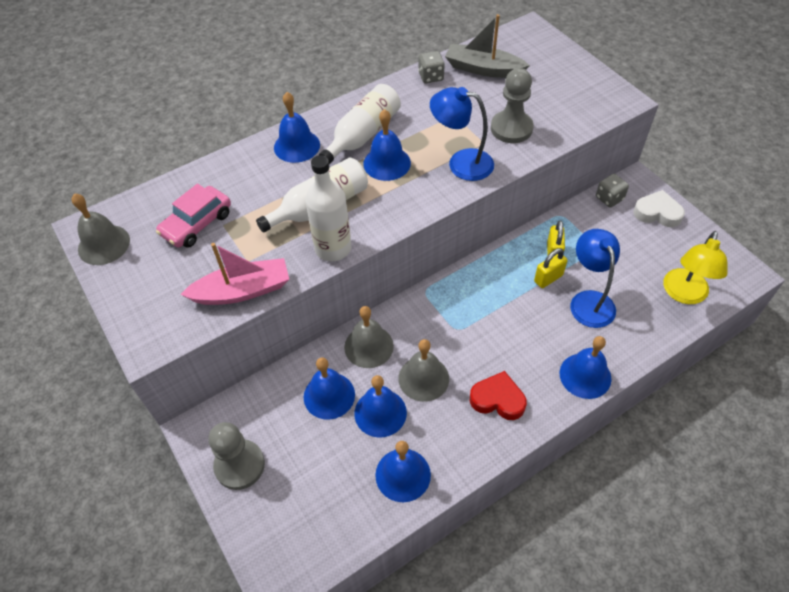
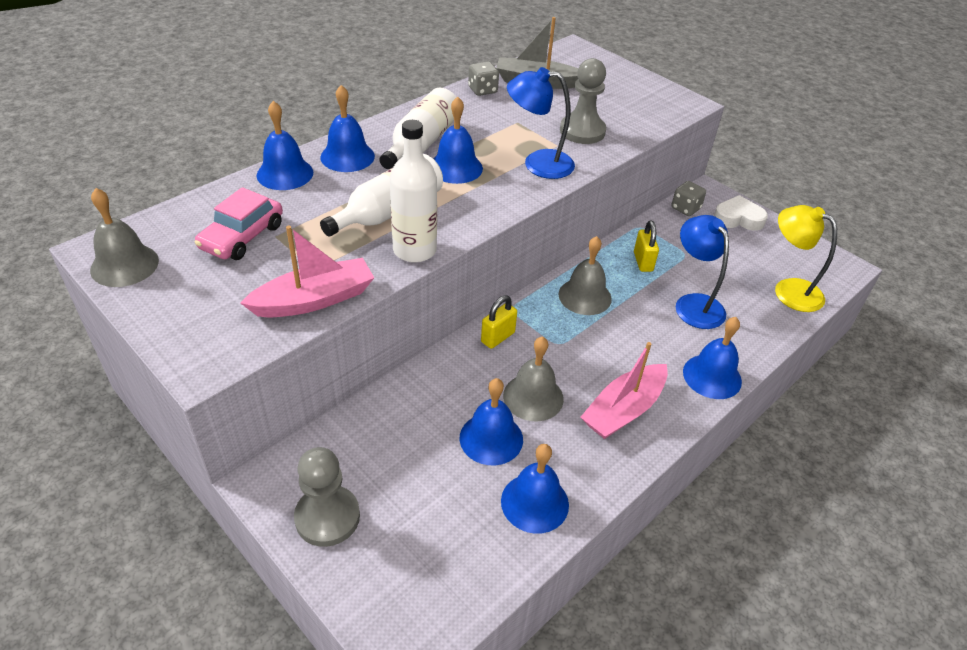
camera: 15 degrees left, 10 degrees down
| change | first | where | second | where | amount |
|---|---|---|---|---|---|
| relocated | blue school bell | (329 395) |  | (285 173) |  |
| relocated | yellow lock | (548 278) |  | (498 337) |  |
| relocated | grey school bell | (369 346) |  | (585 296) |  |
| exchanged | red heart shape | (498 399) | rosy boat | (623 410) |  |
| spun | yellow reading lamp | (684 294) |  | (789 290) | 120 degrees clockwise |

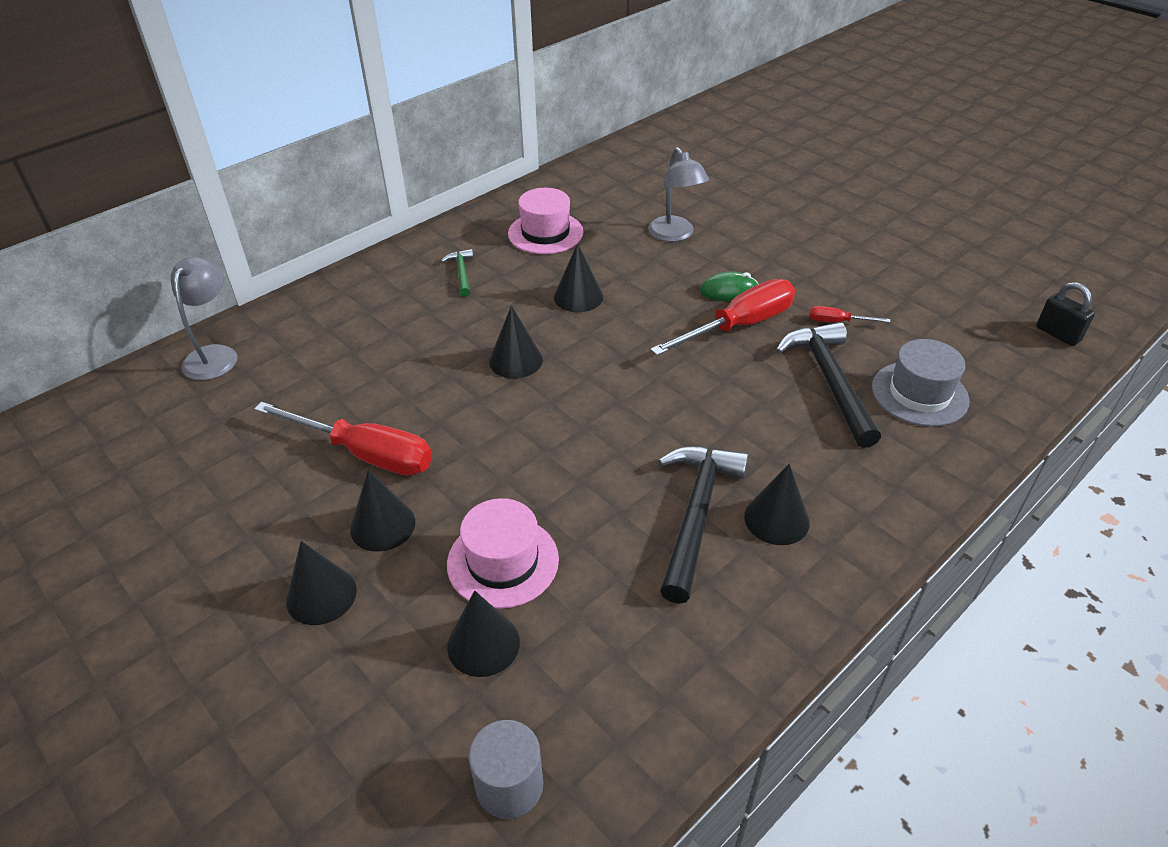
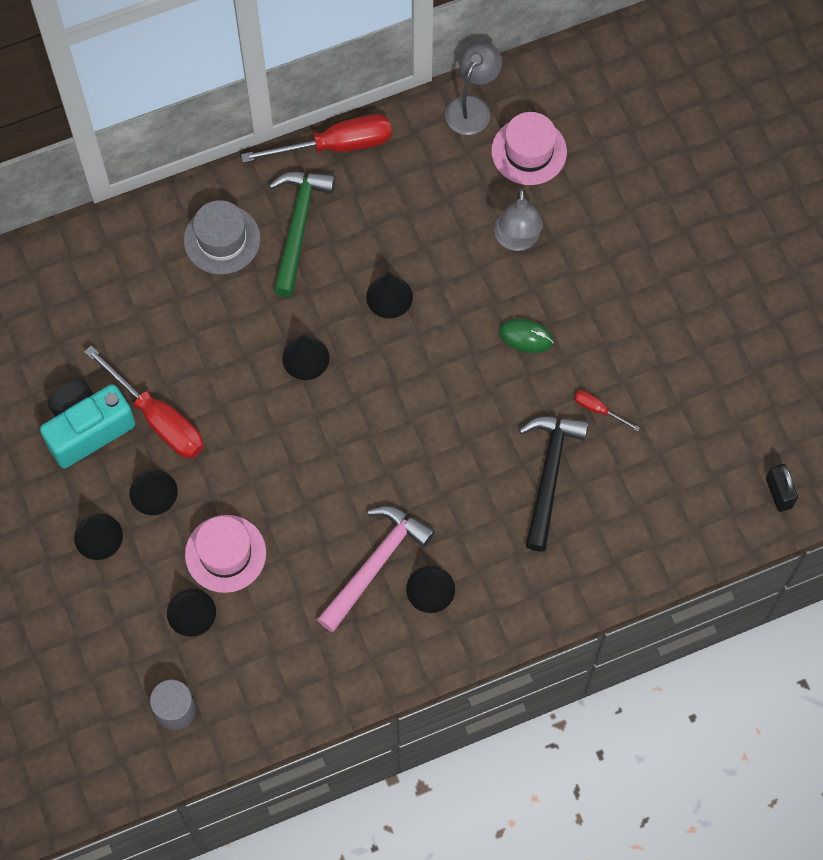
camera: 20 degrees right, 25 degrees up
| change | first | where | second | where | amount |
|---|---|---|---|---|---|
| appeared |  |  | turquoise compact camera | (87 428) |  |
| relocated | grey tall hat | (919 394) |  | (222 239) |  |
| relocated | red hand screwdriver | (739 326) |  | (336 146) |  |
| size | green hammer | (461 273) |  | (298 226) | x2.02 |
| colour | jet-black hammer | (696 514) | rosy hammer | (376 564) |  |
| relocated | grey reading lamp | (215 355) |  | (472 107) |  |
| relocated | rosy tall hat | (545 233) |  | (529 151) |  |

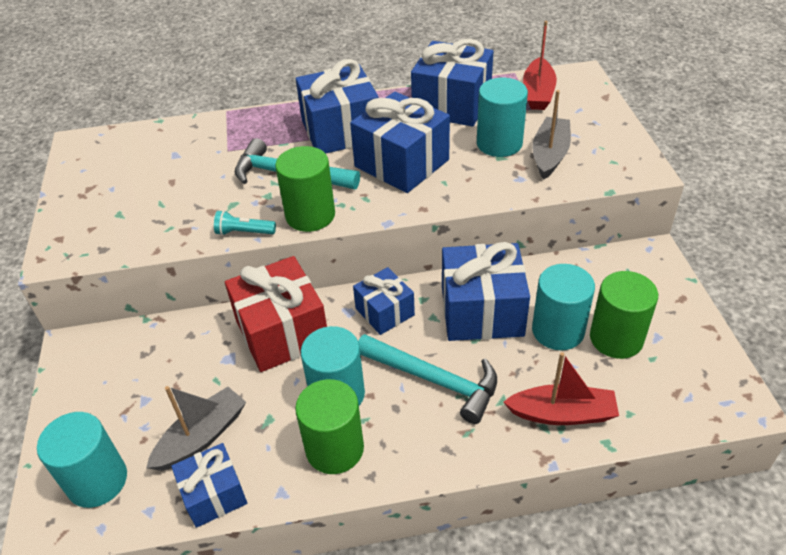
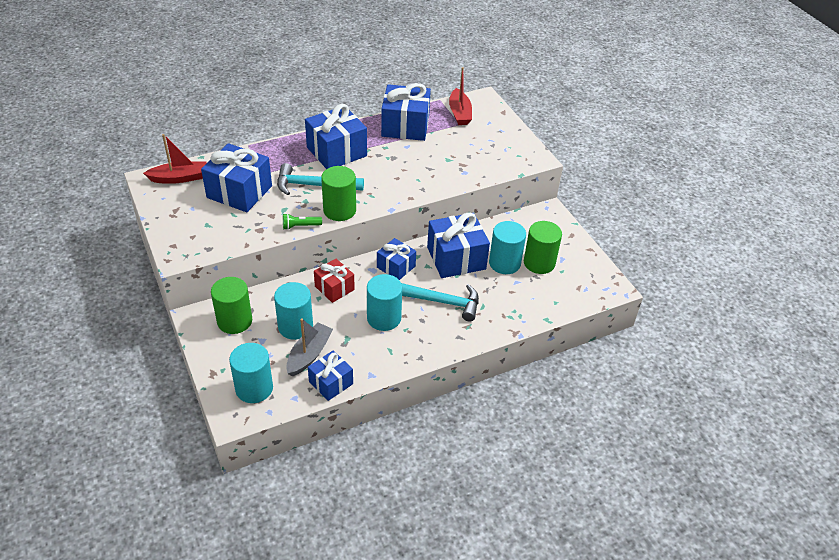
camera: 20 degrees left, 0 degrees up
| change | first | where | second | where | amount |
|---|---|---|---|---|---|
| relocated | red boat | (562 414) |  | (180 178) |  |
| relocated | blue gift | (401 163) |  | (239 192) |  |
| relocated | green solid cylinder | (335 448) |  | (234 321) |  |
| relocated | turquoise solid cylinder | (499 143) |  | (295 326) |  |
| colour | turquoise pocket torch | (244 232) | green pocket torch | (300 226) |  |
| size | red gift | (282 332) |  | (334 288) | x0.59 |
| missing | grey boat | (550 154) |  |  |  |

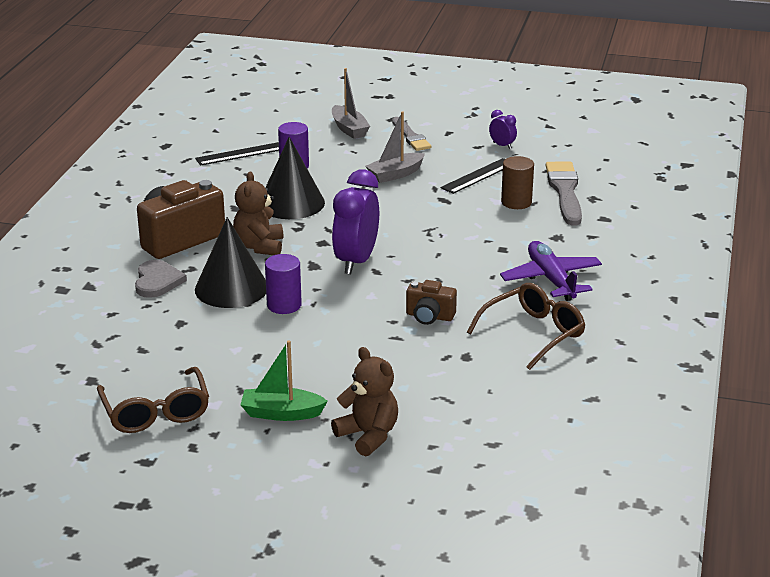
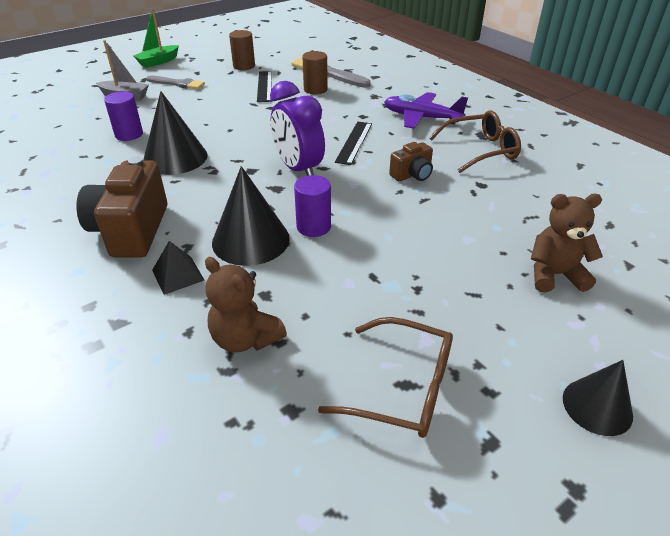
camera: 50 degrees left, 10 degrees up
| change | first | where | second | where | amount |
|---|---|---|---|---|---|
| relocated | green boat | (281 413) |  | (158 62) |  |
| exchanged | grey heart shape | (157 281) | jet-black solid pyramid | (178 275) |  |
| relocated | dark brown teddy | (259 246) |  | (245 338) |  |
| exchanged | royal purple alarm clock | (502 145) | dark brown solid cylinder | (244 66) |  |
| relocated | jet-black ruler | (240 154) |  | (354 142) |  |
| spun | dark brown glasses | (532 334) |  | (479 150) | 75 degrees clockwise |
| appeared |  |  | jet-black cone | (597 406) |  |
| missing | grey boat | (395 174) |  |  |  |

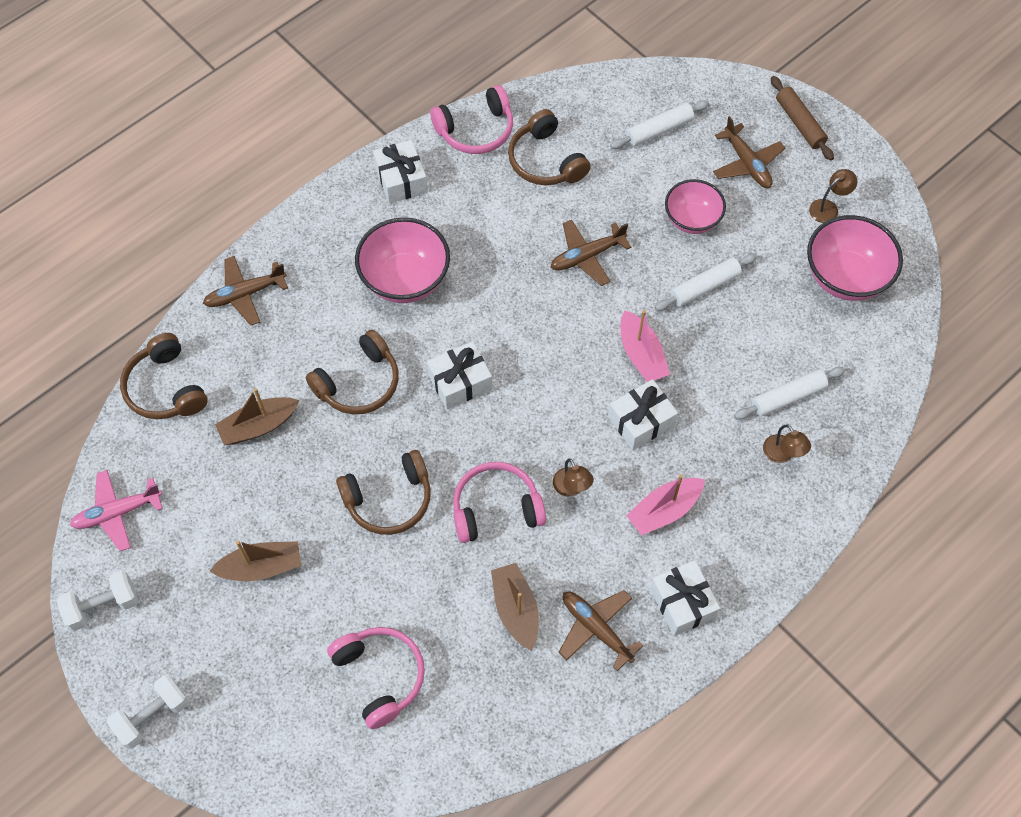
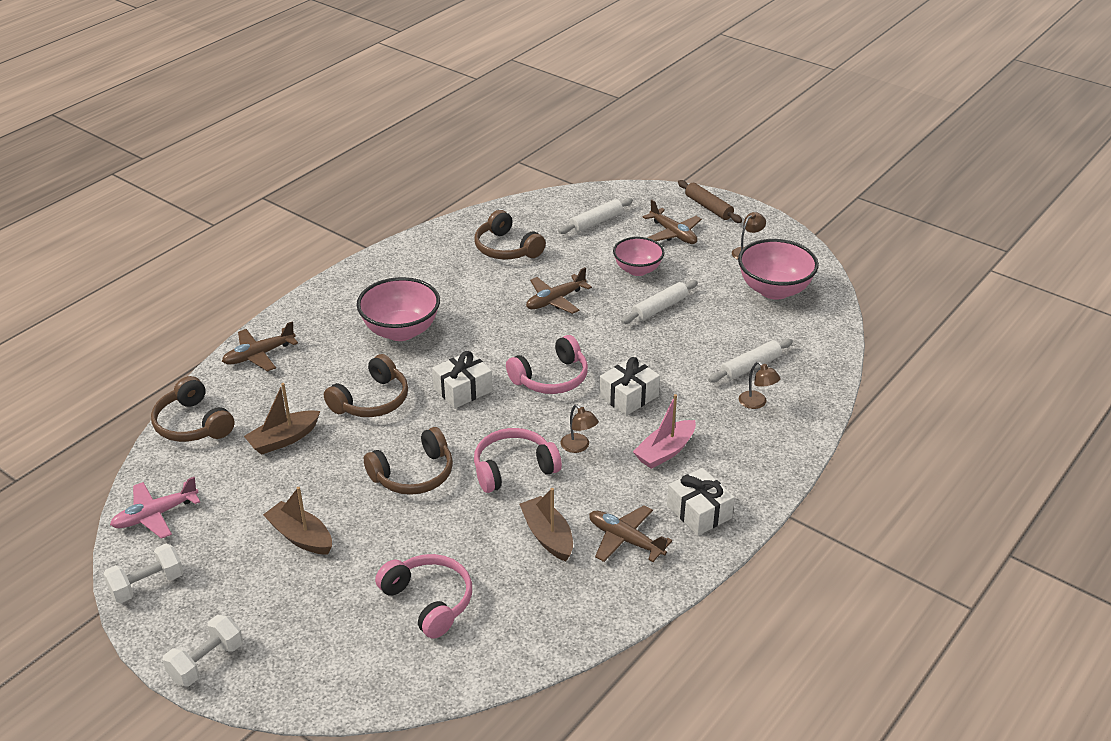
camera: 10 degrees left, 25 degrees down
| change | first | where | second | where | amount |
|---|---|---|---|---|---|
| spun | dark brown boat | (261 567) |  | (300 536) | 120 degrees counterclockwise |
| relocated | rosy headphones | (476 130) |  | (551 378) |  |
| missing | pure white gift | (401 180) |  |  |  |
| missing | rosy boat | (641 355) |  |  |  |

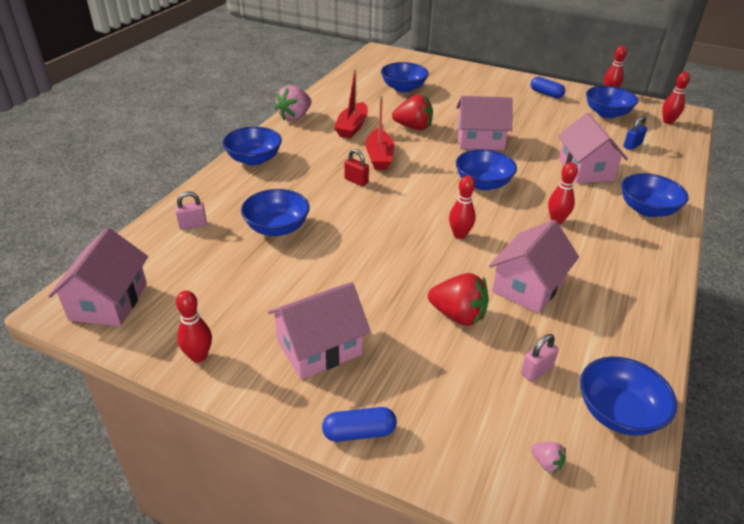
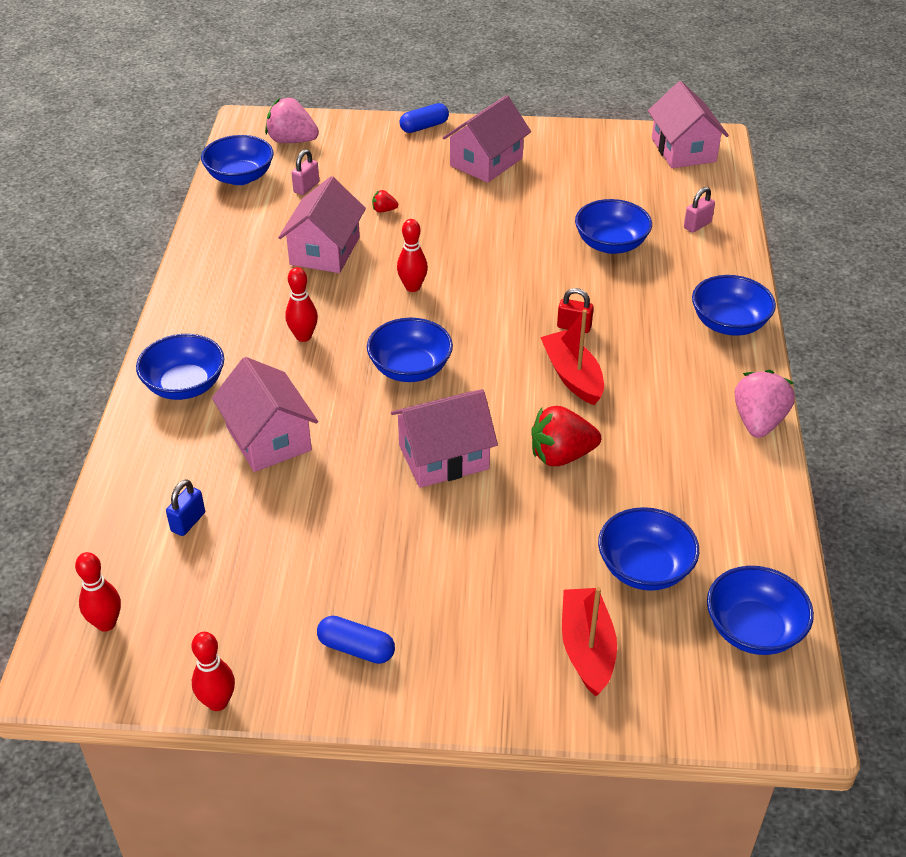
camera: 160 degrees right, 5 degrees up
| change | first | where | second | where | amount |
|---|---|---|---|---|---|
| size | rosy strawberry | (546 463) |  | (292 141) | x2.18 |
| size | red strawberry | (458 315) |  | (384 210) | x0.46 |
| relocated | red boat | (352 127) |  | (587 648) |  |
| relocated | blue bowl | (607 113) |  | (753 629) |  |
| missing | red bowling pin | (198 356) |  |  |  |

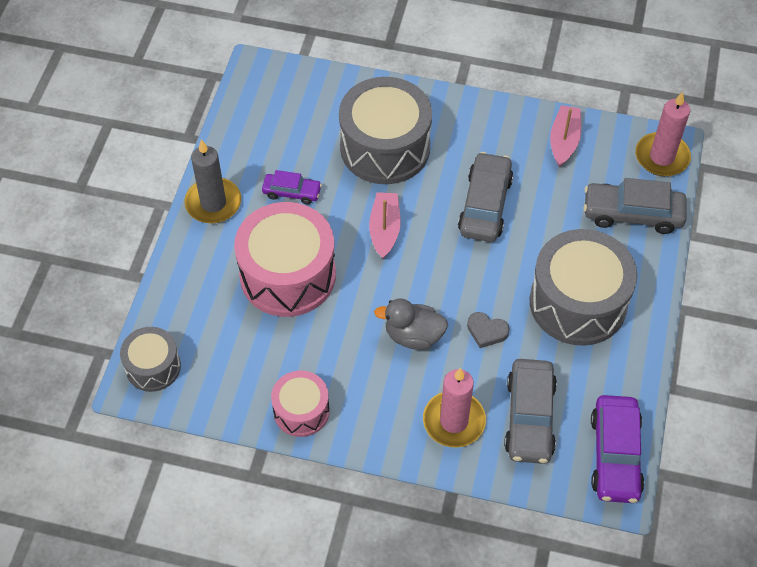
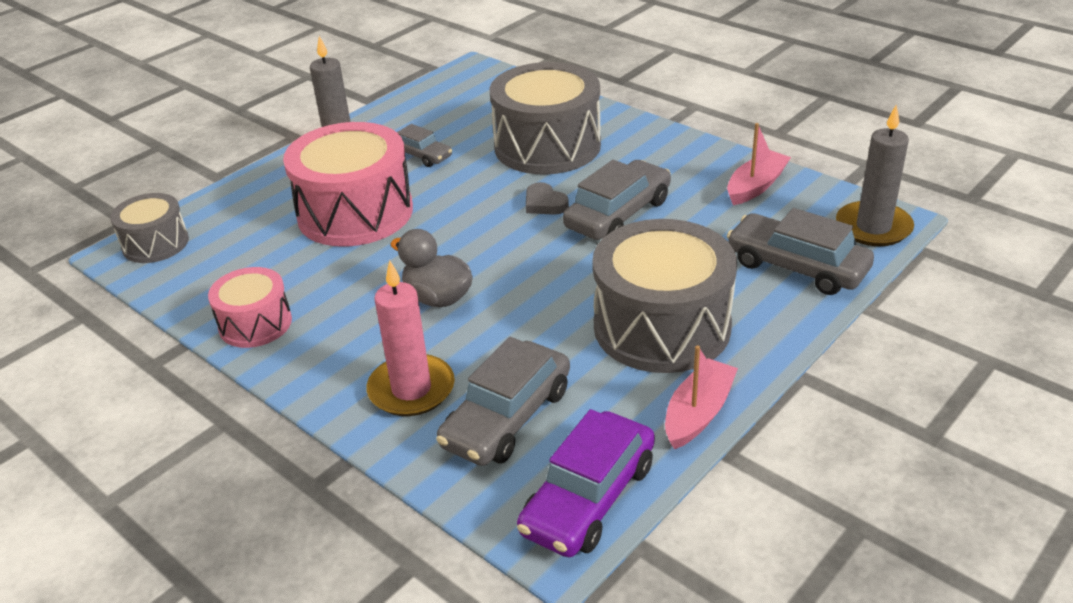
camera: 30 degrees right, 20 degrees down
| change | first | where | second | where | amount |
|---|---|---|---|---|---|
| colour | royal purple car | (292 192) | grey car | (421 155) |  |
| relocated | grey heart shape | (486 331) |  | (544 203) |  |
| relocated | rosy boat | (385 229) |  | (698 413) |  |
| colour | rosy wax candle | (662 157) | grey wax candle | (873 227) |  |

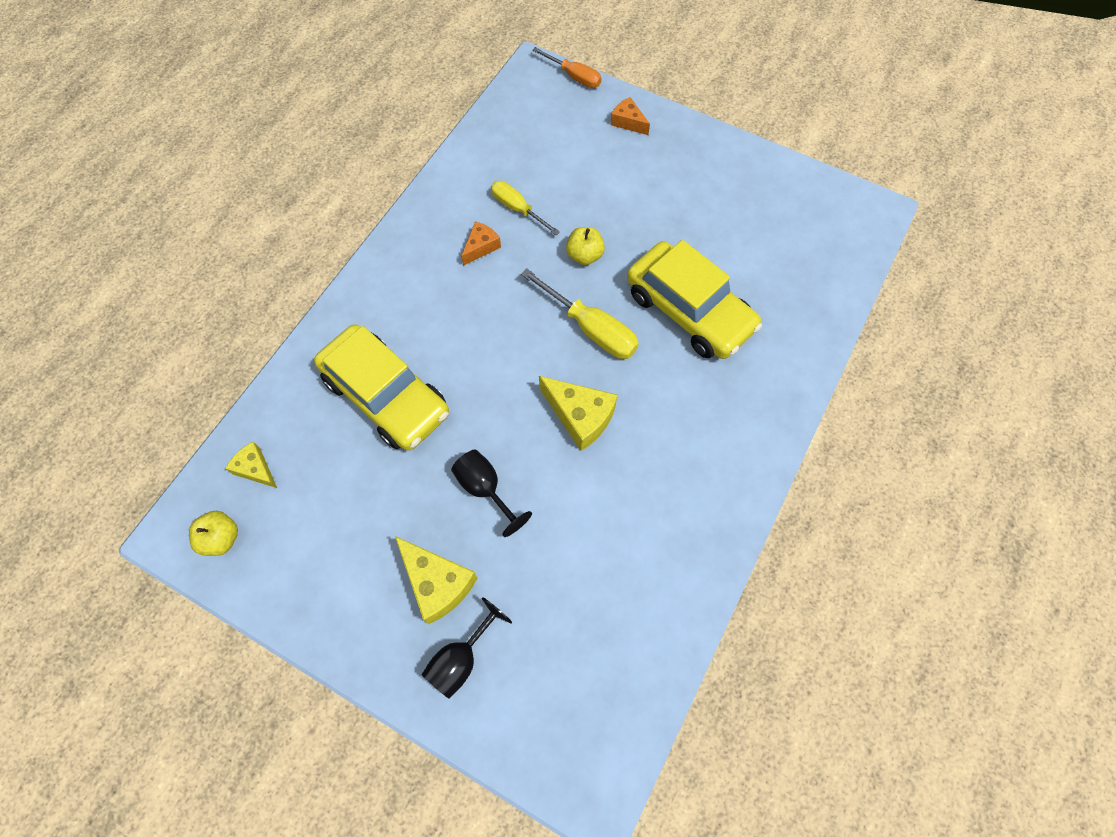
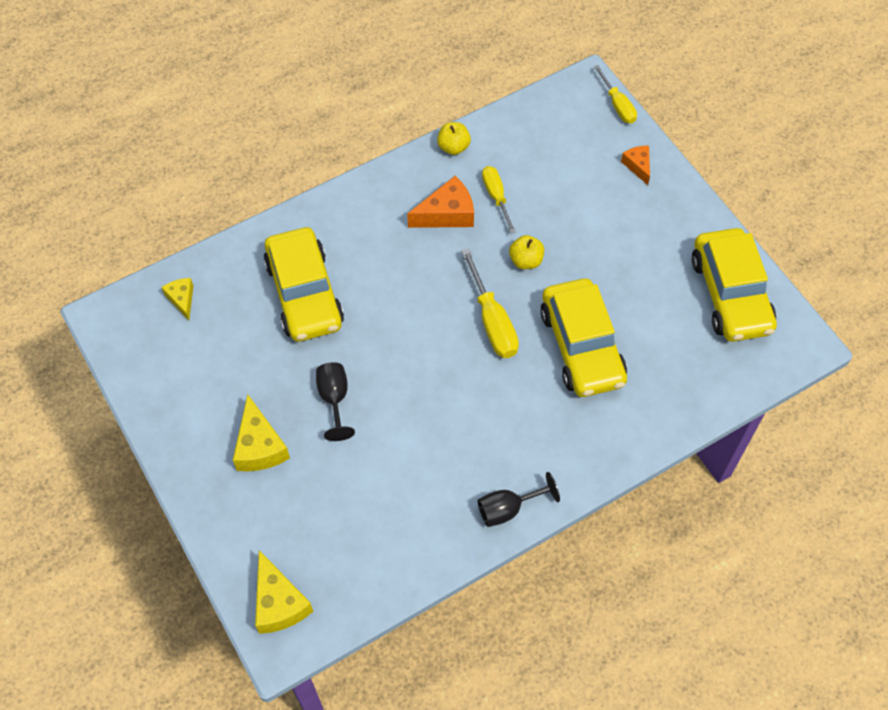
camera: 30 degrees right, 5 degrees down
| change | first | where | second | where | amount |
|---|---|---|---|---|---|
| relocated | yellow piece of cheese | (580 416) |  | (279 603) |  |
| size | orange piece of cheese | (481 247) |  | (447 214) | x1.67 |
| relocated | yellow toy apple | (221 538) |  | (453 147) |  |
| relocated | jet-black wine glass | (461 658) |  | (508 509) |  |
| colour | orange hand screwdriver | (574 76) | yellow hand screwdriver | (617 105) |  |
| appeared |  |  | yellow car | (730 294) |  |

